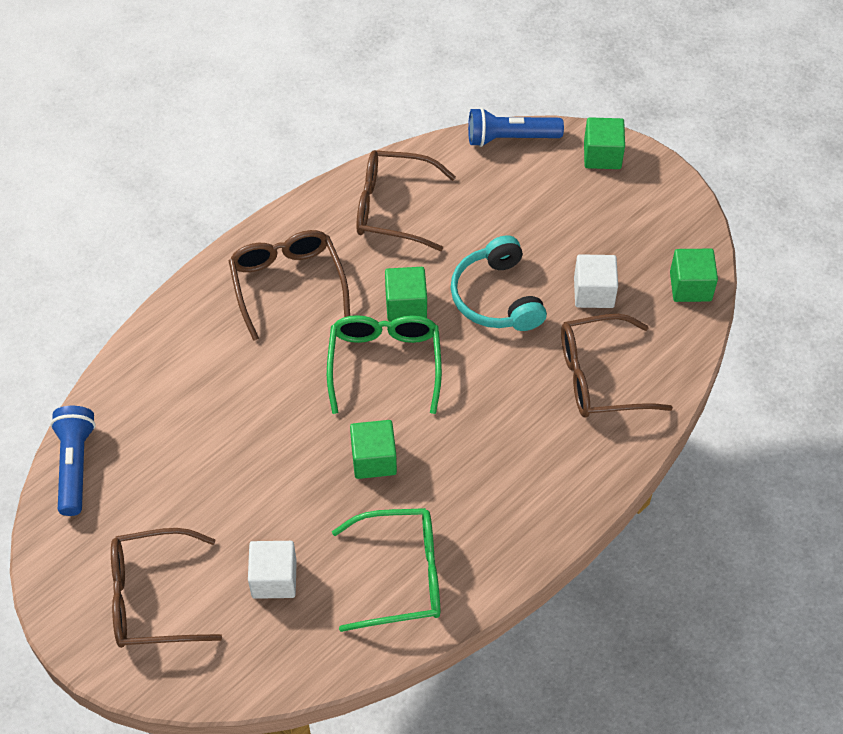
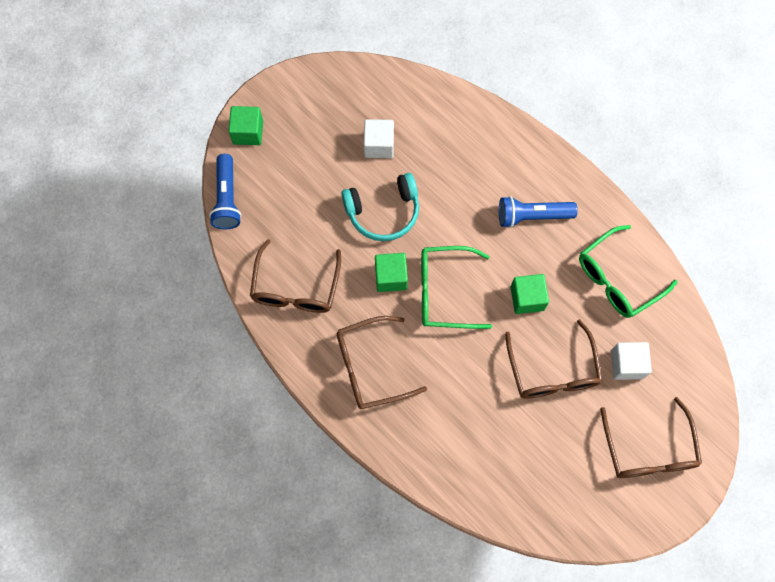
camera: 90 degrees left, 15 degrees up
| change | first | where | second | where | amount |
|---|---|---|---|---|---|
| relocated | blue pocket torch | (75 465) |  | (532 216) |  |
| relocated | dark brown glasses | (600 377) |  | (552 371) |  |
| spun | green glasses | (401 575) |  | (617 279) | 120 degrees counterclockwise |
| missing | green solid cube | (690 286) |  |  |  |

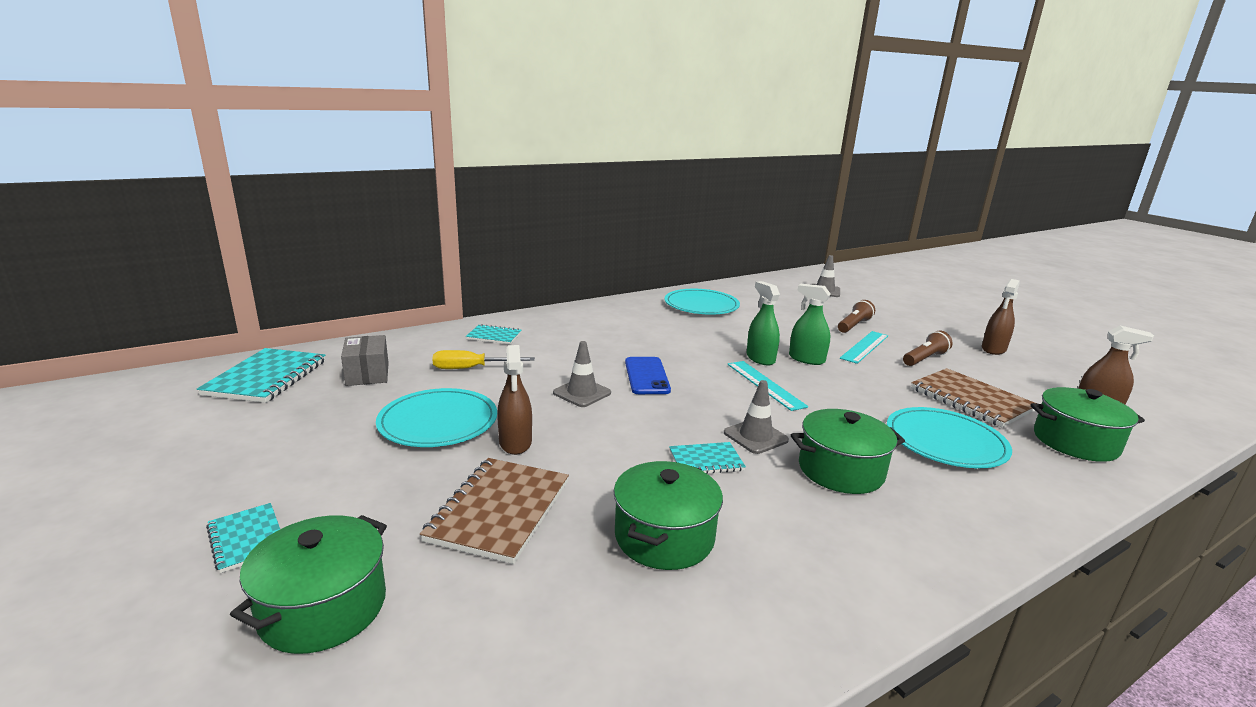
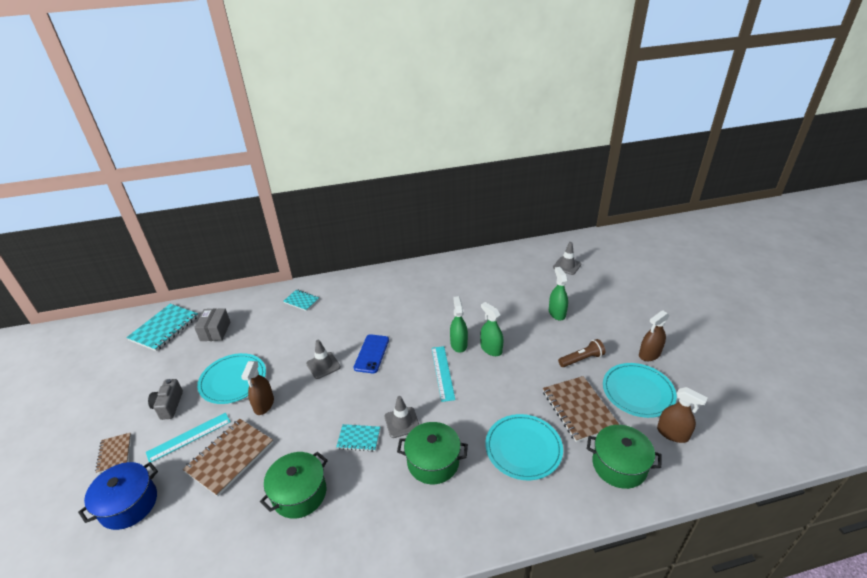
camera: 20 degrees right, 15 degrees up
| change | first | where | second | where | amount |
|---|---|---|---|---|---|
| colour | green cooking pot | (323 608) | blue cooking pot | (129 504) |  |
| colour | turquoise exercise book | (247 539) | dark brown exercise book | (114 453) |  |
| relocated | turquoise ruler | (865 347) |  | (189 437) |  |
| appeared |  |  | grey compact camera | (168 405) |  |
| exchanged | dark brown pocket torch | (854 326) | green spray cleaner | (557 313) |  |
| relocated | turquoise flat dish | (701 305) |  | (638 391) |  |
| missing | yellow hand screwdriver | (471 368) |  |  |  |

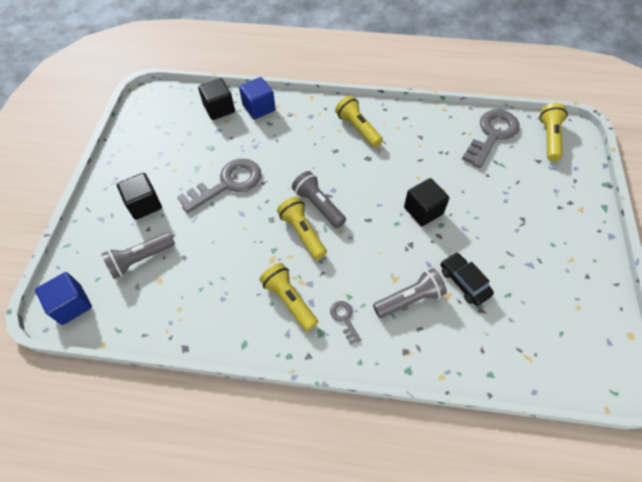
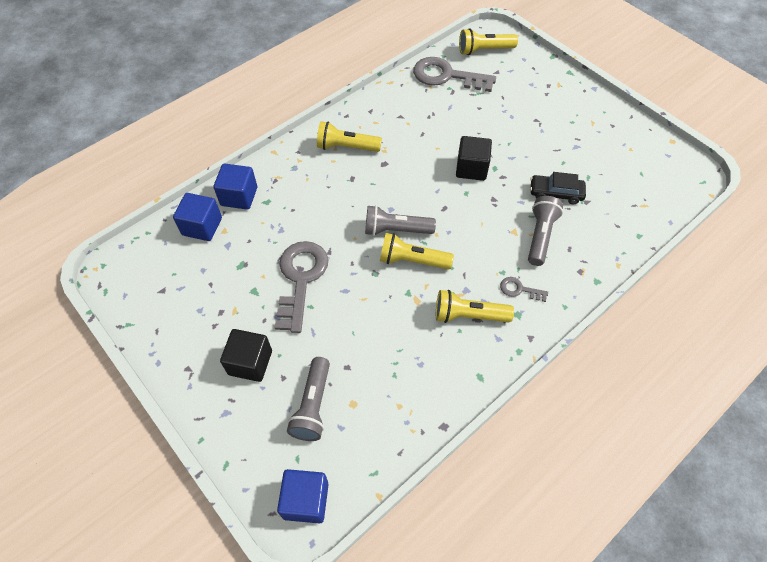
camera: 50 degrees left, 0 degrees up
| change | first | where | second | where | amount |
|---|---|---|---|---|---|
| colour | jet-black solid cube | (219 109) | blue solid cube | (202 226) |  |
| spun | grey key | (492 135) |  | (446 76) | 60 degrees counterclockwise |
| spun | yellow pocket torch | (549 138) |  | (484 50) | 60 degrees counterclockwise |

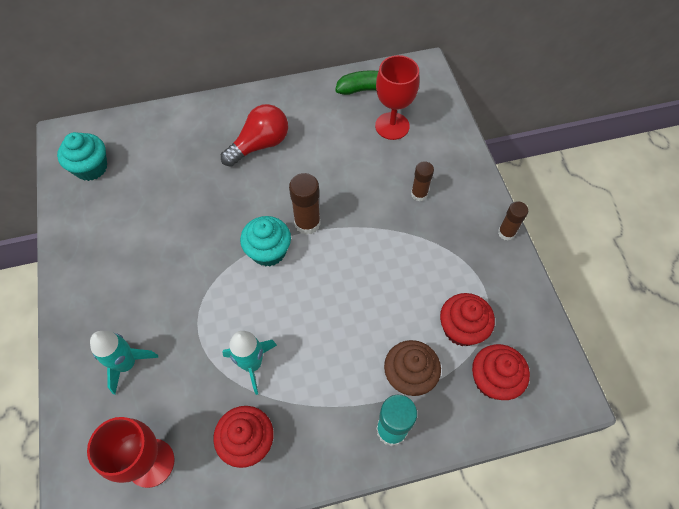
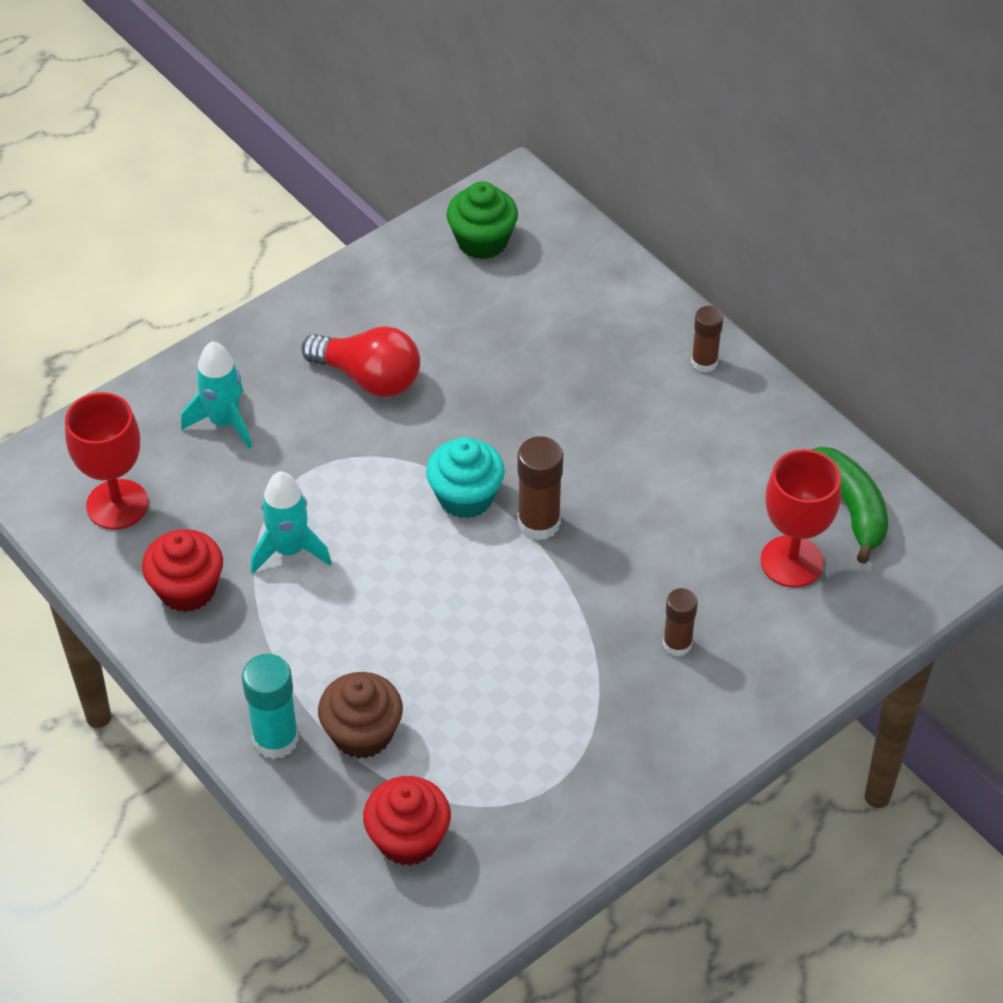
camera: 65 degrees right, 10 degrees down
| change | first | where | second | where | amount |
|---|---|---|---|---|---|
| relocated | red lightbulb | (260 145) |  | (369 378) |  |
| colour | turquoise muffin | (91 168) | green muffin | (482 241) |  |
| relocated | dark brown glue | (506 233) |  | (704 362) |  |
| missing | red muffin | (461 328) |  |  |  |

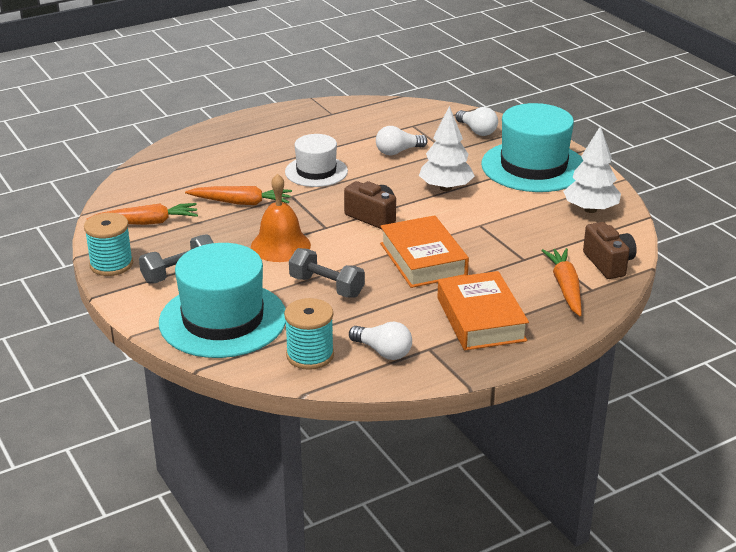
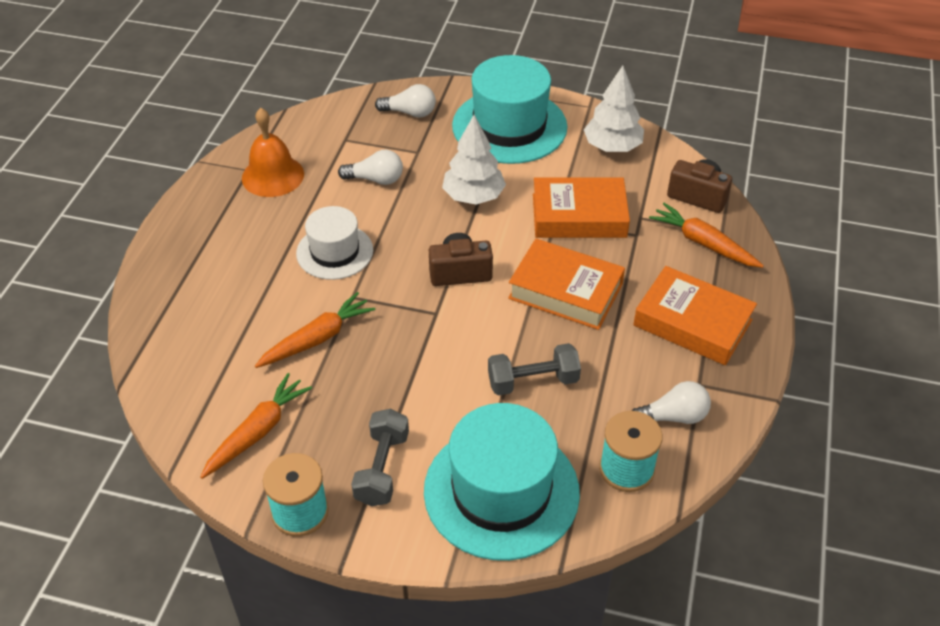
camera: 45 degrees left, 15 degrees up
| change | first | where | second | where | amount |
|---|---|---|---|---|---|
| relocated | orange school bell | (280 245) |  | (273 176) |  |
| spun | pure white lightbulb | (398 151) |  | (375 179) | 105 degrees counterclockwise |
| appeared |  |  | orange hardback | (579 216) |  |

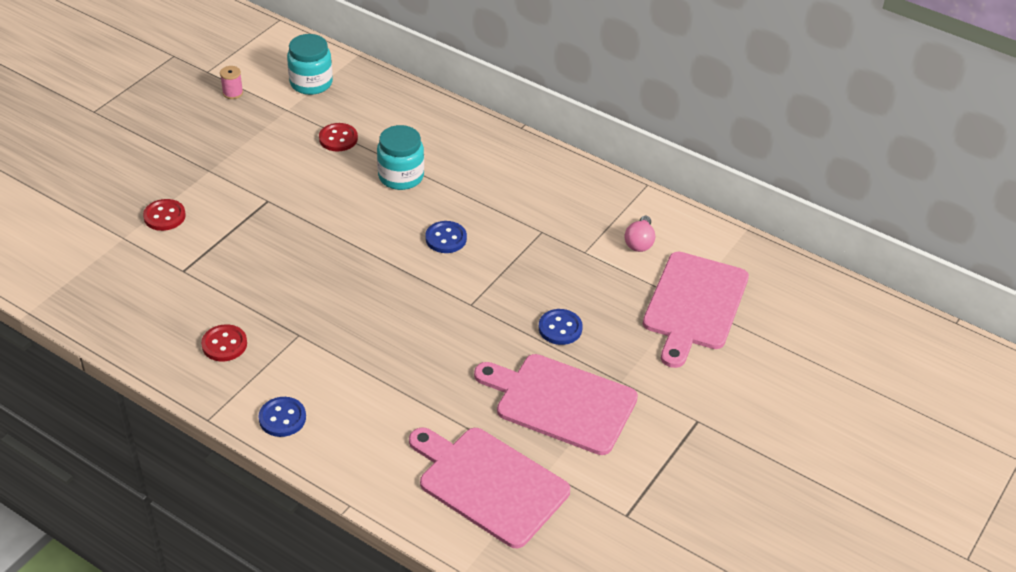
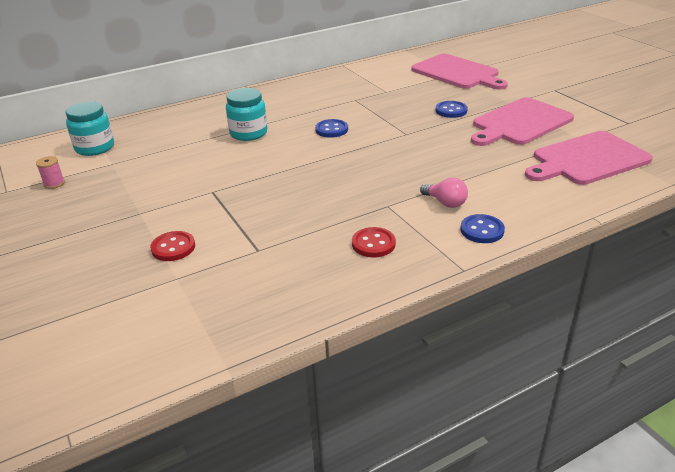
camera: 60 degrees left, 10 degrees down
| change | first | where | second | where | amount |
|---|---|---|---|---|---|
| relocated | rosy lightbulb | (639 242) |  | (445 203) |  |
| missing | red sewing button | (338 139) |  |  |  |

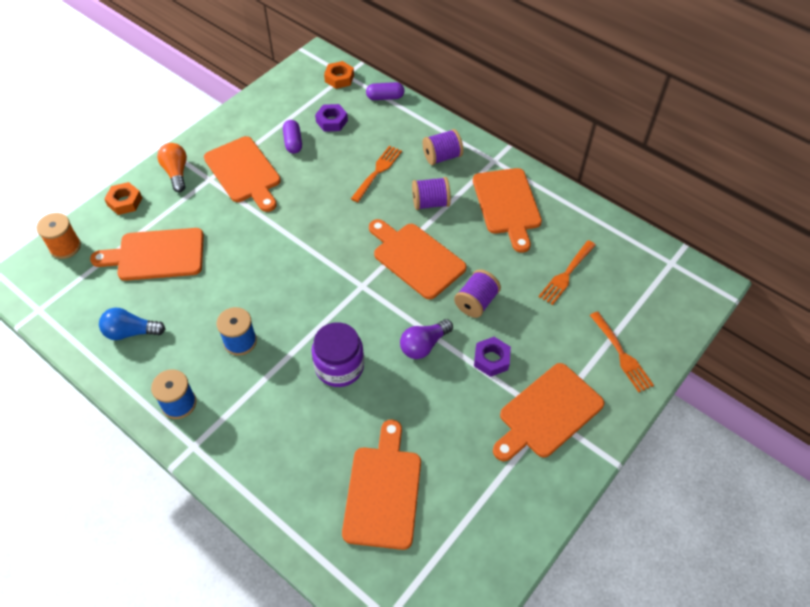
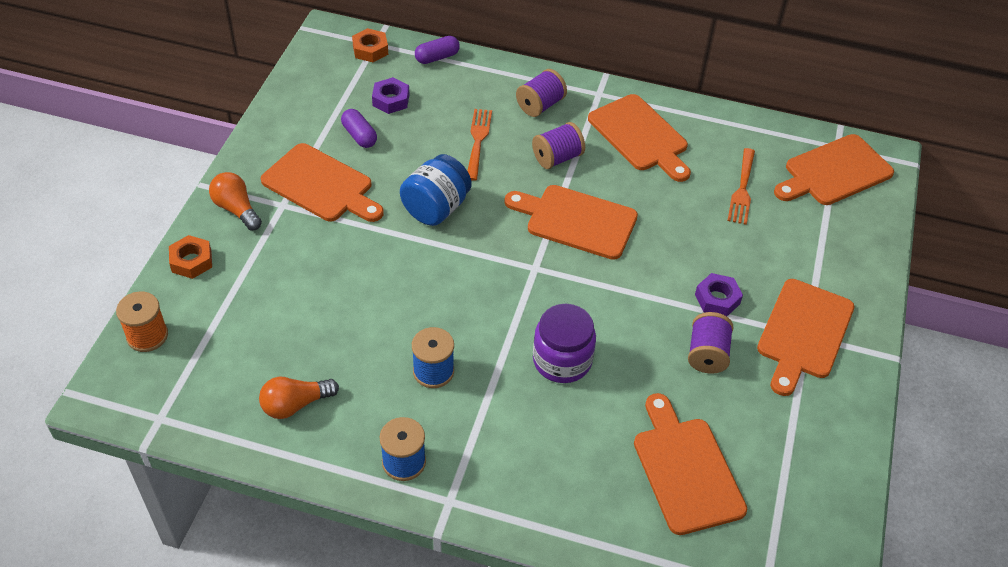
camera: 25 degrees left, 5 degrees down
| change | first | where | second | where | amount |
|---|---|---|---|---|---|
| colour | blue lightbulb | (131 332) | orange lightbulb | (295 404) |  |
| appeared |  |  | blue preserve jar | (436 208) |  |
| relocated | royal purple bobbin | (476 302) |  | (707 354) |  |
| relocated | orange chopping board | (156 255) |  | (834 172) |  |
| missing | royal purple lightbulb | (424 345) |  |  |  |
| missing | orange dinner fork | (621 354) |  |  |  |

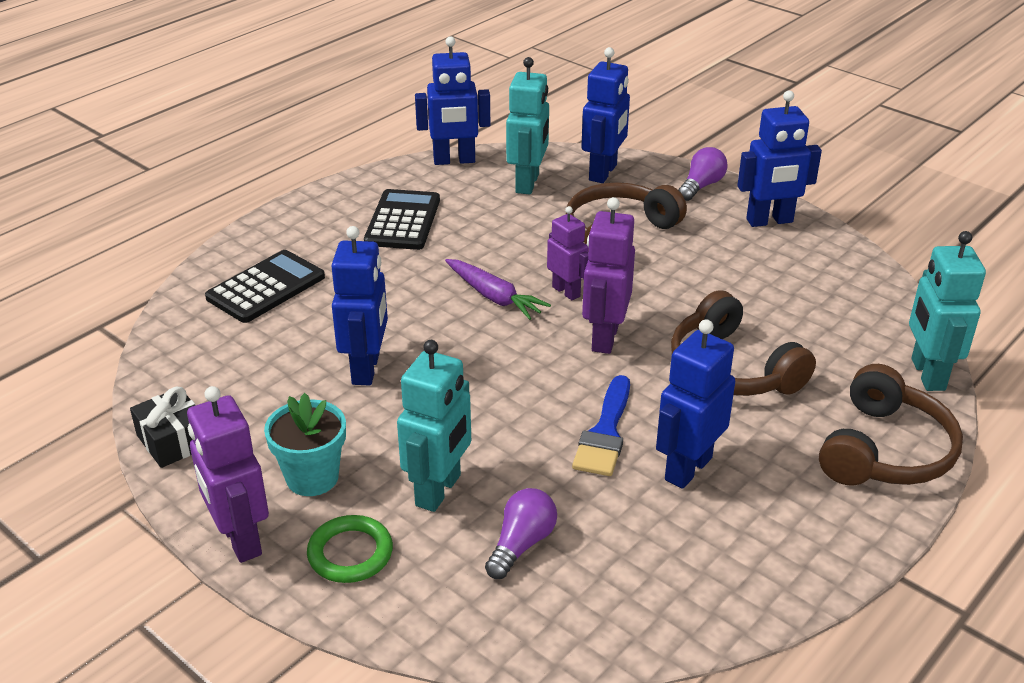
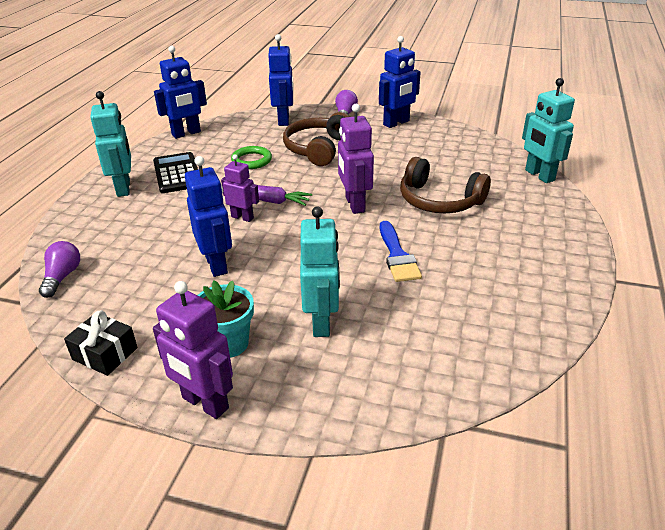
camera: 25 degrees left, 0 degrees up
| change | first | where | second | where | amount |
|---|---|---|---|---|---|
| relocated | royal purple lightbulb | (521 544) |  | (62 277) |  |
| relocated | turquoise toy robot | (528 183) |  | (124 188) |  |
| relocated | royal purple toy robot | (566 291) |  | (242 217) |  |
| relocated | green hoop | (350 553) |  | (251 160) |  |
| missing | jet-black calculator | (266 287) |  |  |  |
| missing | blue toy robot | (687 468) |  |  |  |
| missing | dark brown headphones | (885 450) |  |  |  |

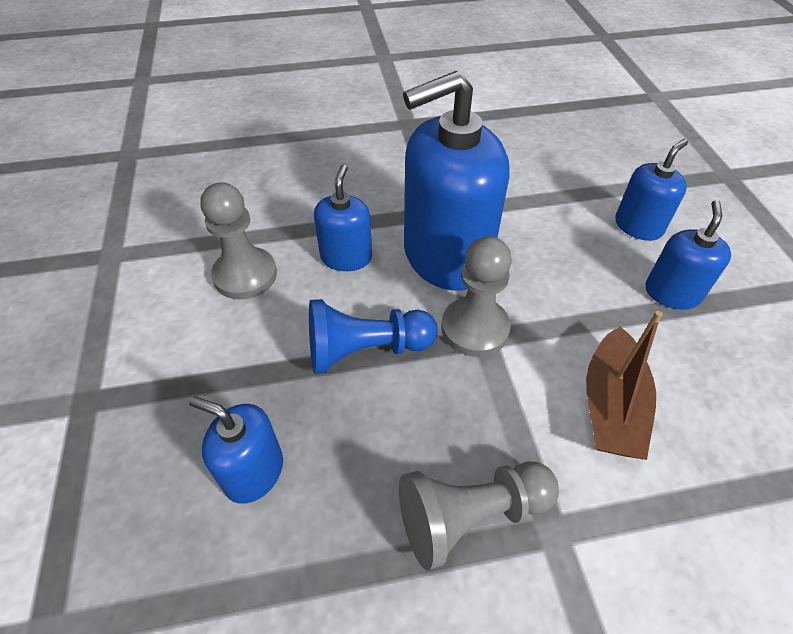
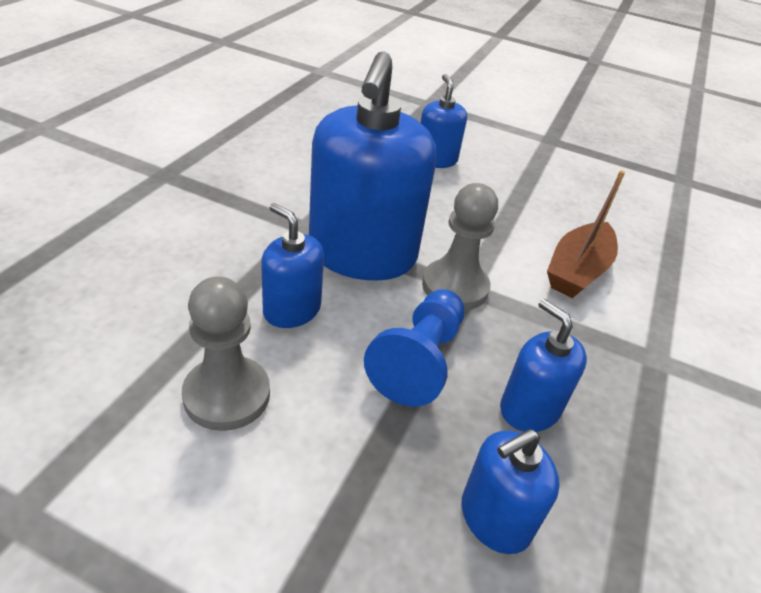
camera: 60 degrees left, 10 degrees down
| change | first | where | second | where | amount |
|---|---|---|---|---|---|
| relocated | blue soap pump | (672 293) |  | (529 409) |  |
| spun | dark brown boat | (611 406) |  | (577 271) | 75 degrees clockwise |
| missing | grey game pawn | (470 516) |  |  |  |

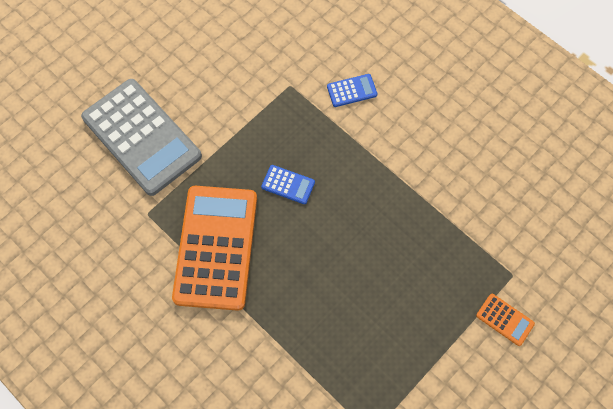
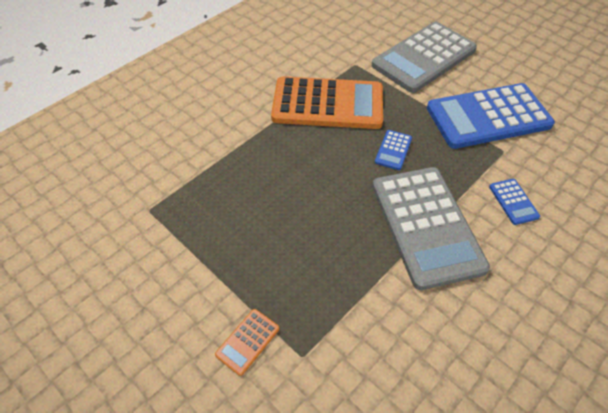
camera: 90 degrees right, 15 degrees down
| change | first | where | second | where | amount |
|---|---|---|---|---|---|
| appeared |  |  | grey calculator | (426 226) |  |
| appeared |  |  | blue calculator | (488 117) |  |

